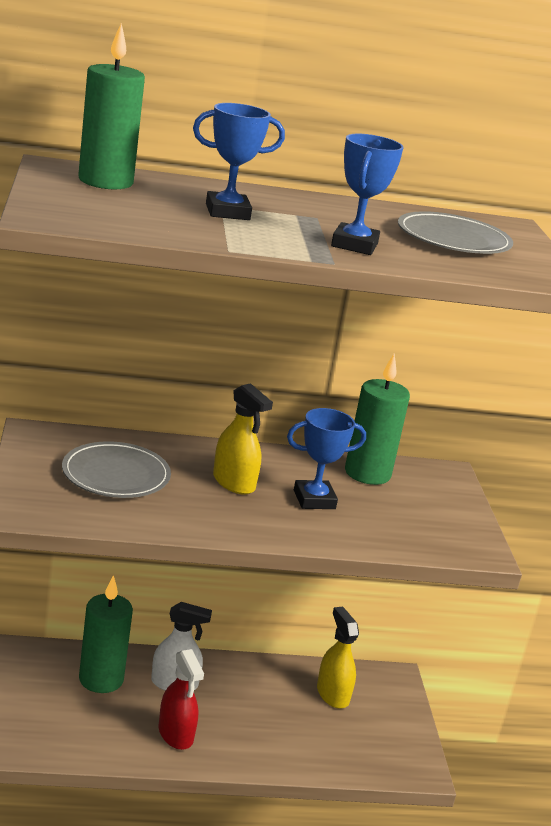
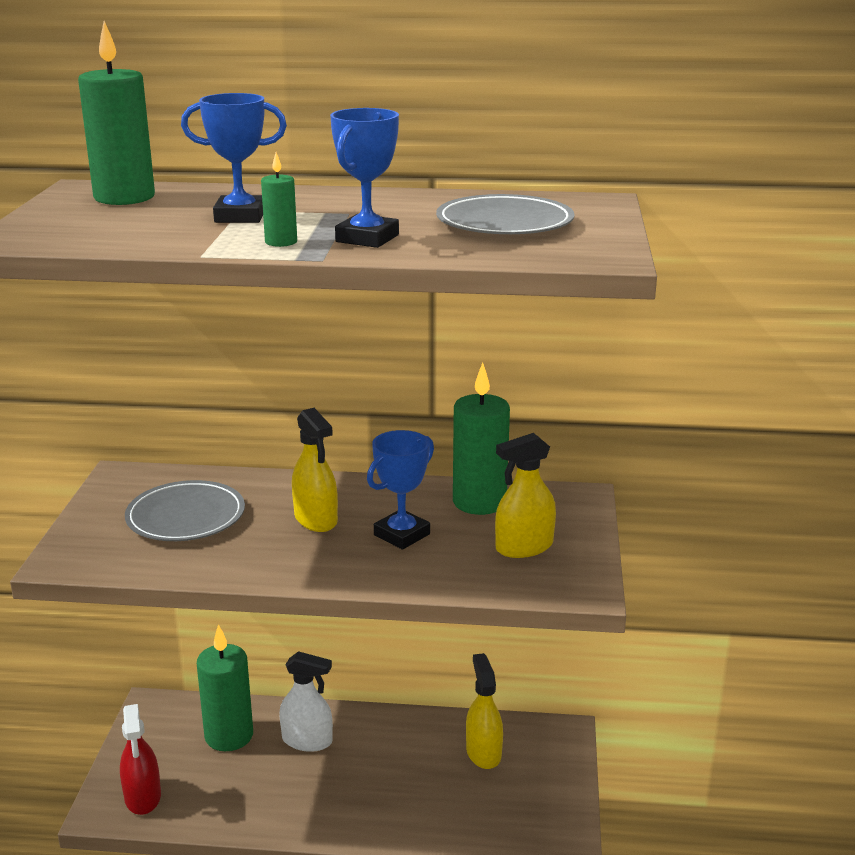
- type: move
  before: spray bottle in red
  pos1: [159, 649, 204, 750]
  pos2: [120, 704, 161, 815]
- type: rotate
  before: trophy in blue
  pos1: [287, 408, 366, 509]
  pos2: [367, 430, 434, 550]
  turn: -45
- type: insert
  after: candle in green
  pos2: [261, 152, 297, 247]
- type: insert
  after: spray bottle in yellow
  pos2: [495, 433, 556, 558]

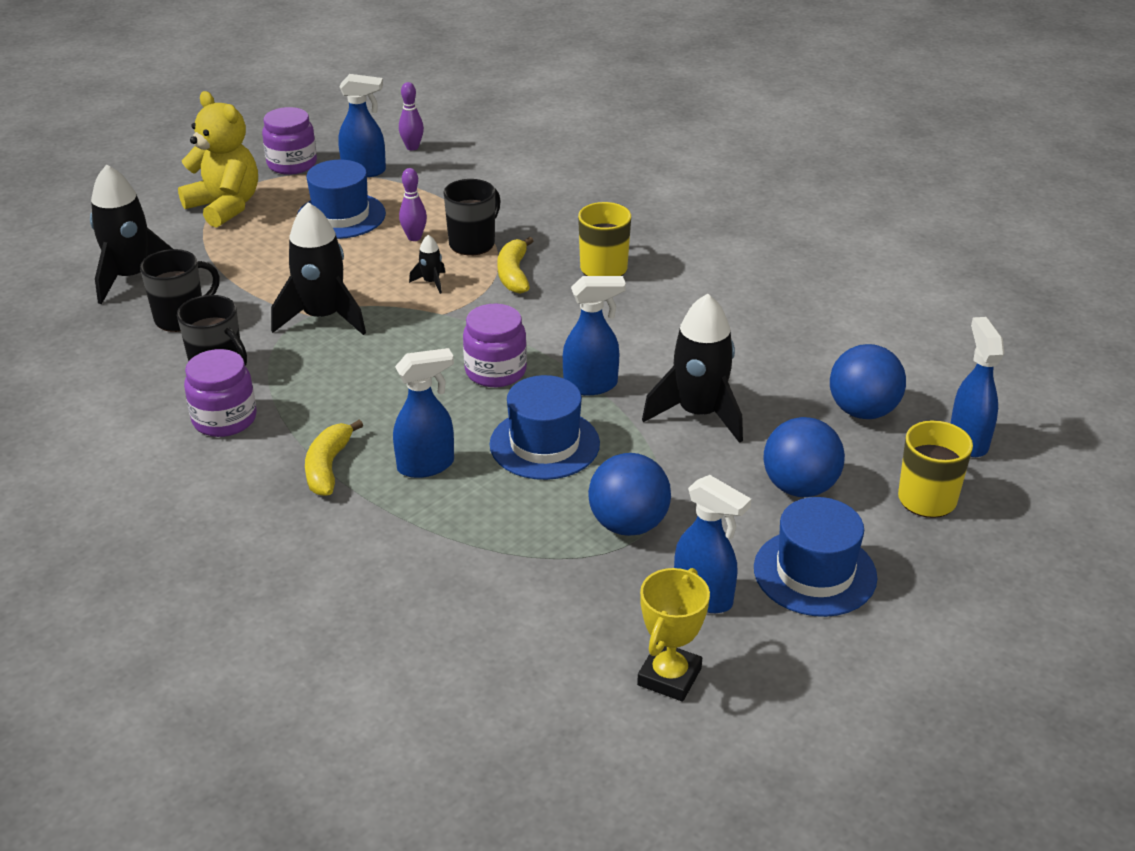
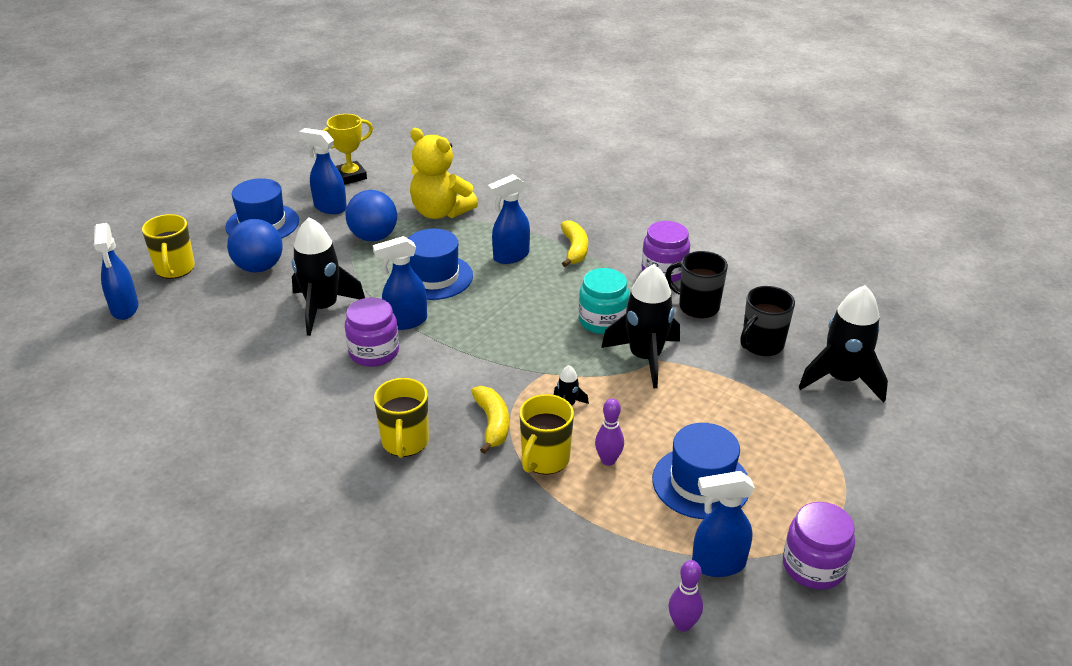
- type: move
  before: teddy bear in yellow
  pos1: [178, 91, 258, 228]
  pos2: [410, 128, 478, 219]
- type: recolor
  before: mug in black
  after: mug in yellow
  pos1: [443, 179, 501, 255]
  pos2: [519, 394, 574, 475]
- type: move
  before: jar in purple
  pos1: [463, 304, 527, 387]
  pos2: [345, 298, 399, 367]
- type: rotate
  before: trophy in yellow
  pos1: [637, 568, 710, 702]
  pos2: [322, 114, 373, 185]
  turn: 45
- type: delete
  before: ball in blue
  pos1: [830, 344, 906, 419]
- type: insert
  after: jar in turquoise
  pos2: [579, 268, 629, 334]

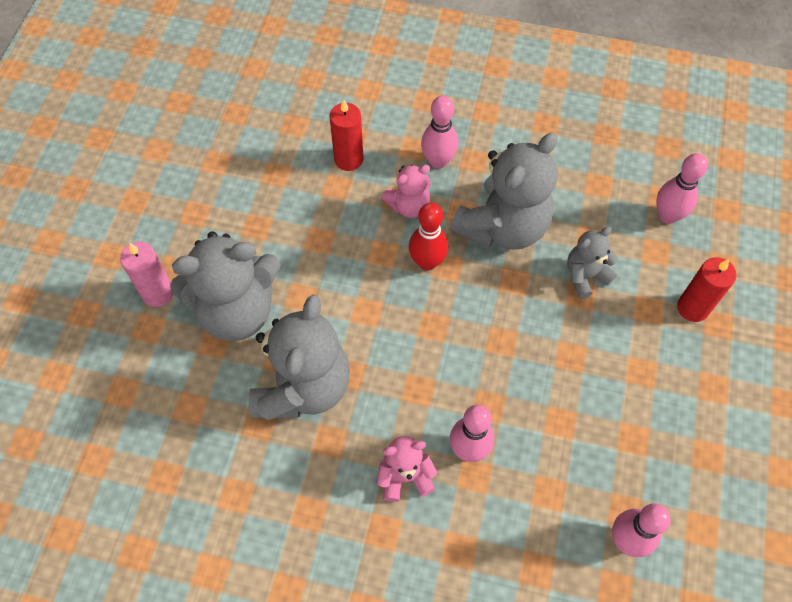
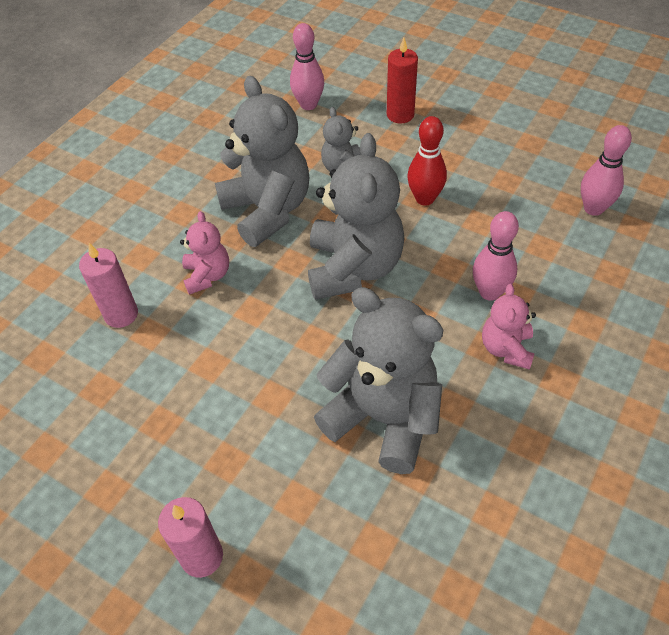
- type: move
  before: teddy bear in grey
  pos1: [170, 231, 281, 341]
  pos2: [308, 133, 404, 300]
- type: recolor
  before: candle in red
  after: candle in pink
  pos1: [329, 100, 364, 171]
  pos2: [79, 243, 138, 328]
- type: move
  before: bowling pin in red
  pos1: [409, 203, 448, 270]
  pos2: [407, 116, 447, 206]
- type: delete
  before: bowling pin in pink
  pos1: [421, 95, 458, 169]

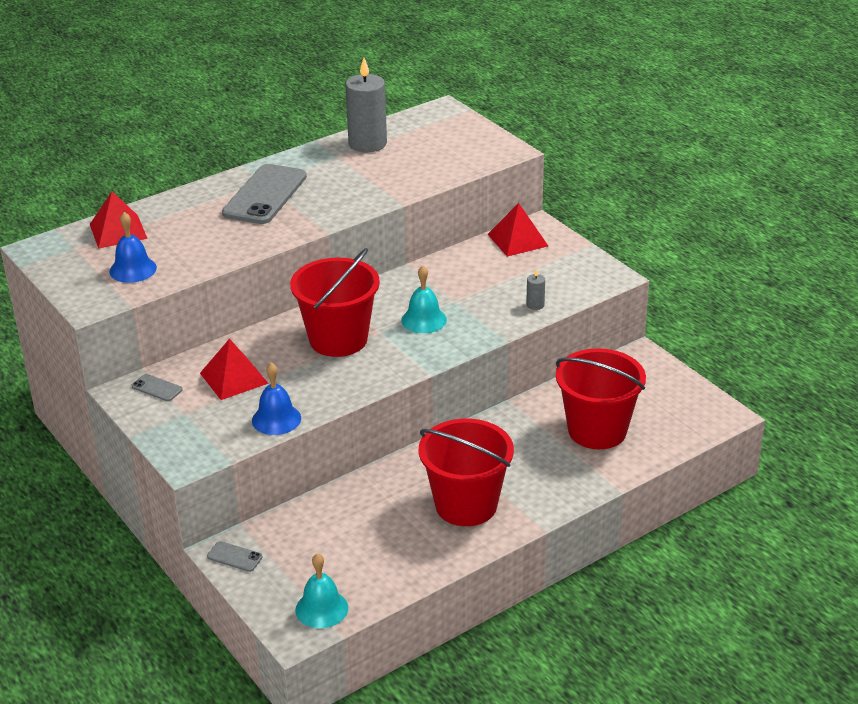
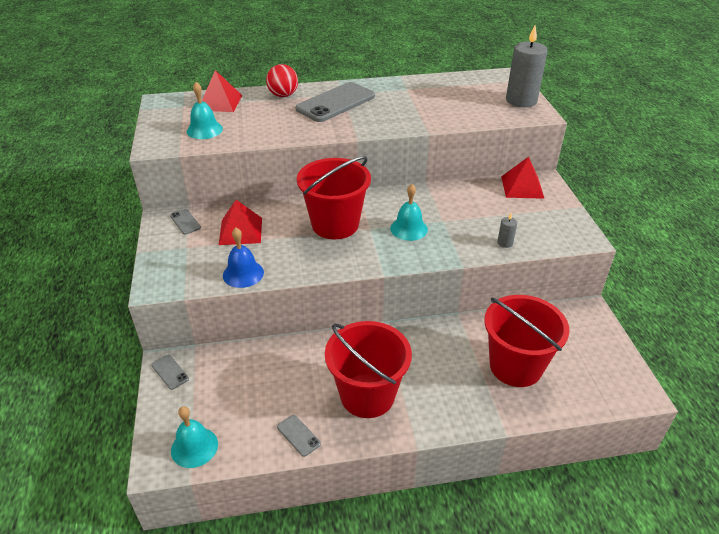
- type: recolor
  before: bell in blue
  after: bell in turquoise
  pos1: [109, 212, 157, 283]
  pos2: [187, 82, 223, 139]
- type: move
  before: candle in grey
  pos1: [345, 58, 387, 152]
  pos2: [506, 25, 548, 107]
- type: insert
  after: ball in red
  pos2: [266, 64, 298, 97]
- type: insert
  after: phone in grey
  pos2: [277, 415, 321, 457]

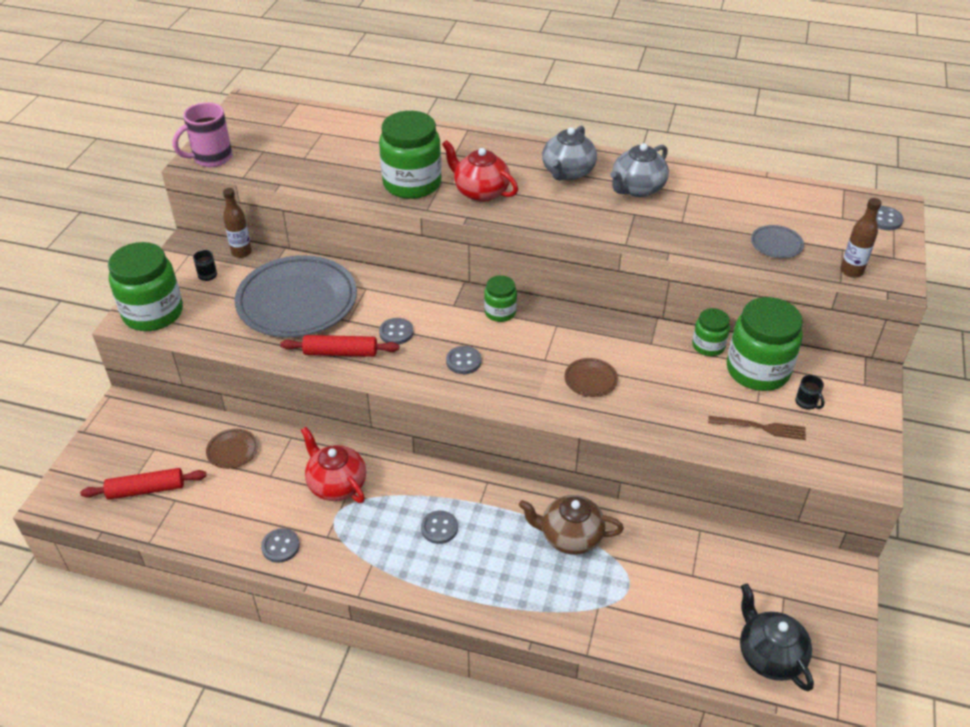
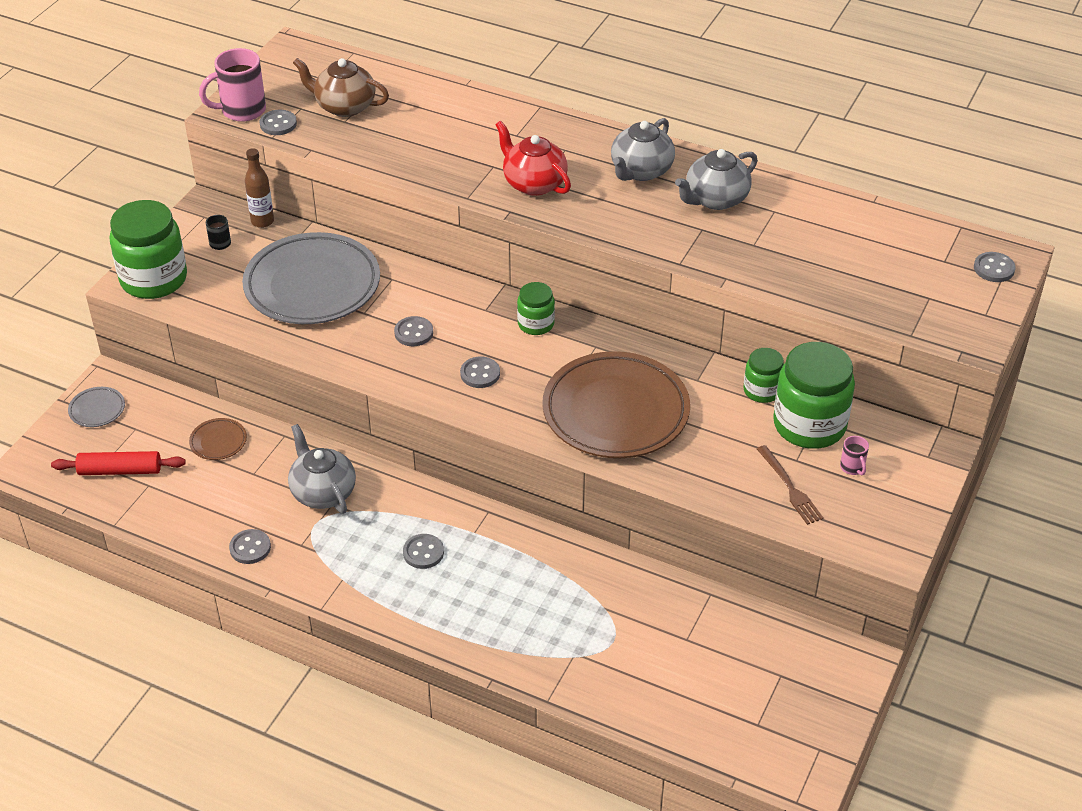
- type: delete
  before: rolling pin in red
  pos1: [280, 335, 399, 357]
- type: recolor
  before: teapot in red
  after: teapot in grey
  pos1: [301, 427, 366, 503]
  pos2: [288, 424, 356, 514]
- type: delete
  before: jar in green
  pos1: [379, 111, 442, 199]
- type: move
  before: teapot in brown
  pos1: [518, 495, 624, 555]
  pos2: [293, 58, 389, 117]
- type: resize
  before: plate in brown
  pos1: [564, 358, 618, 397]
  pos2: [542, 351, 690, 458]
  scale: 2.44
- type: rotate
  before: fork in brown
  pos1: [708, 416, 806, 440]
  pos2: [757, 445, 824, 525]
  turn: 45
- type: delete
  before: teapot in black
  pos1: [740, 584, 814, 691]
- type: move
  before: plate in grey
  pos1: [751, 225, 804, 258]
  pos2: [68, 387, 125, 427]
- type: recolor
  before: mug in black
  after: mug in pink
  pos1: [795, 375, 825, 409]
  pos2: [840, 436, 869, 476]
- type: delete
  before: bottle in brown
  pos1: [840, 198, 882, 278]
- type: insert
  after: button in grey
  pos2: [260, 110, 297, 135]

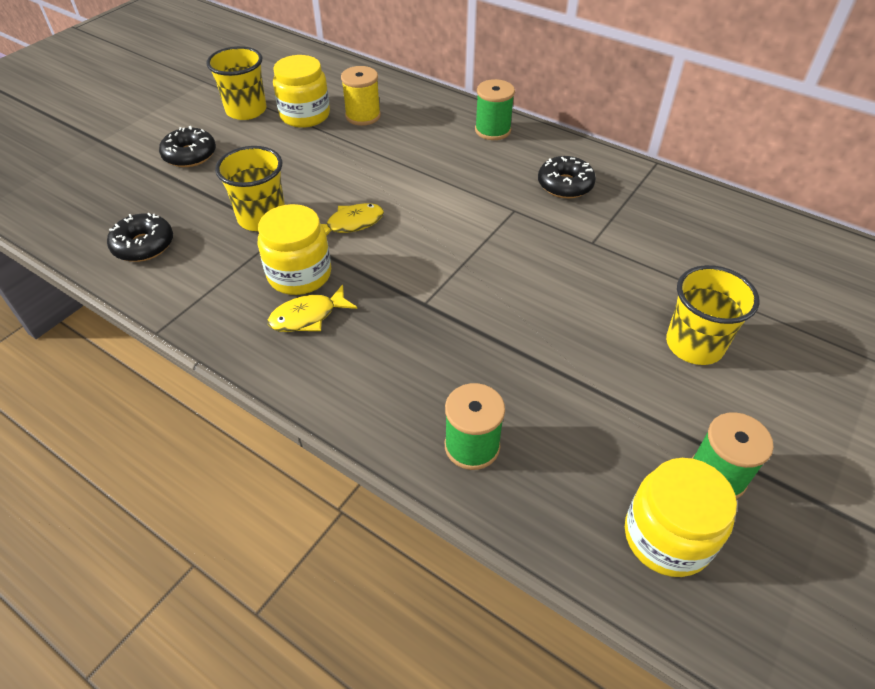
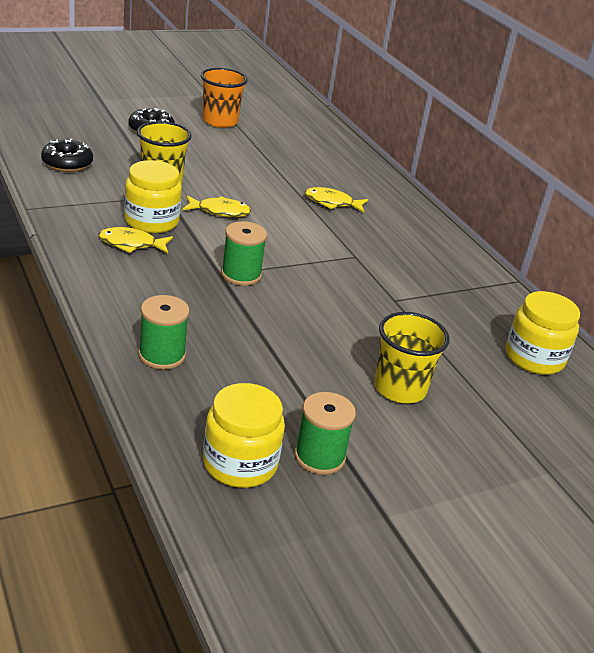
- type: recolor
  before: cup in yellow
  after: cup in orange
  pos1: [206, 46, 266, 120]
  pos2: [201, 68, 248, 128]
- type: move
  before: jar in yellow
  pos1: [273, 55, 330, 128]
  pos2: [506, 291, 580, 375]
- type: delete
  before: spool in yellow
  pos1: [341, 66, 381, 126]
- type: move
  before: spool in green
  pos1: [475, 79, 515, 140]
  pos2: [221, 221, 267, 286]
- type: delete
  before: donut in black
  pos1: [538, 156, 596, 198]
- type: insert
  after: fish in yellow
  pos2: [305, 187, 368, 213]

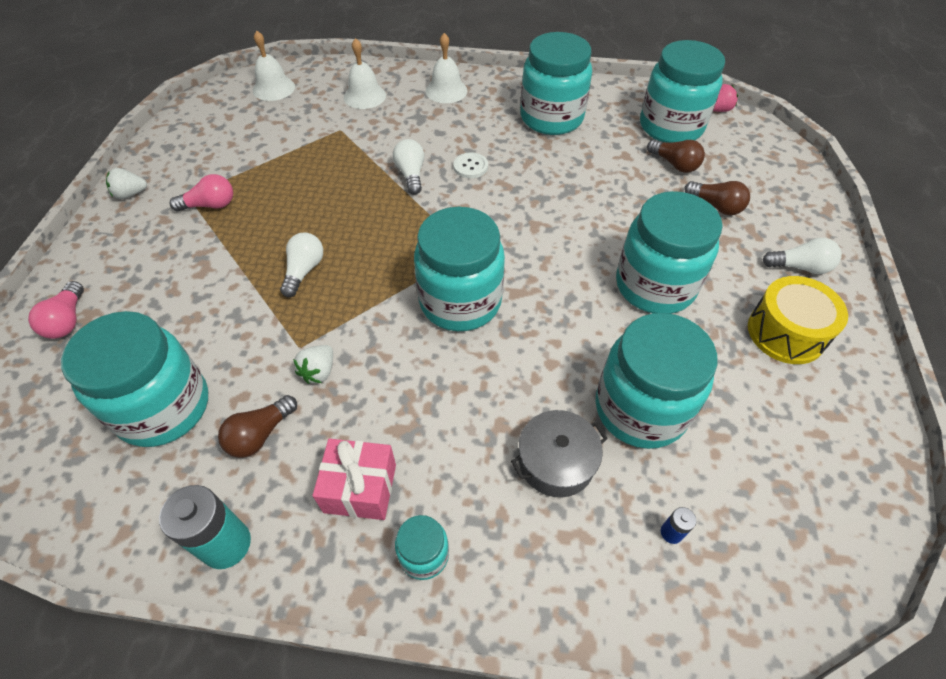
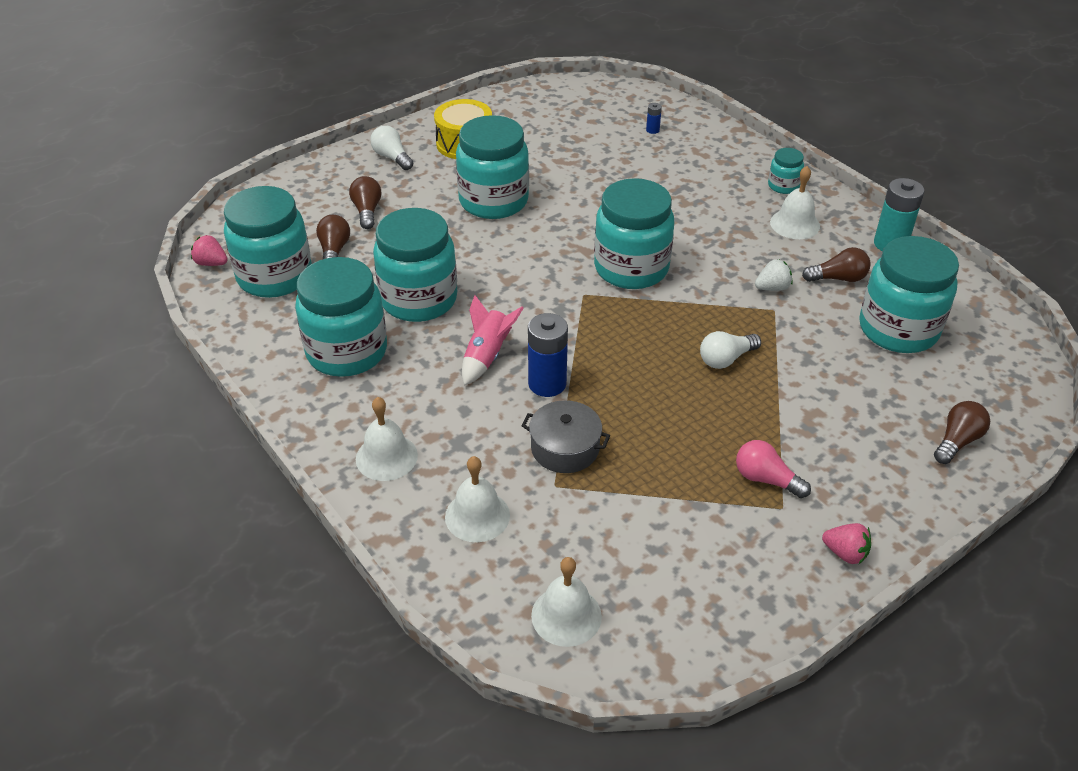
- type: recolor
  before: light bulb in pink
  after: light bulb in brown
  pos1: [28, 281, 84, 339]
  pos2: [934, 401, 990, 464]
- type: recolor
  before: strawberry in white
  after: strawberry in pink
  pos1: [106, 168, 147, 199]
  pos2: [822, 523, 871, 564]
- type: replace
  before: gift in pink
  after: bell in white
  pos1: [313, 438, 396, 520]
  pos2: [770, 166, 820, 239]
- type: replace
  before: light bulb in white
  after: battery in blue
  pos1: [393, 139, 424, 194]
  pos2: [528, 313, 568, 397]
- type: replace
  before: button in white
  after: rocket in pink
  pos1: [453, 153, 488, 178]
  pos2: [462, 295, 524, 386]
- type: move
  before: pot in grey
  pos1: [511, 410, 608, 497]
  pos2: [521, 400, 610, 473]
- type: move
  before: jar in turquoise
  pos1: [596, 313, 718, 449]
  pos2: [373, 208, 457, 322]

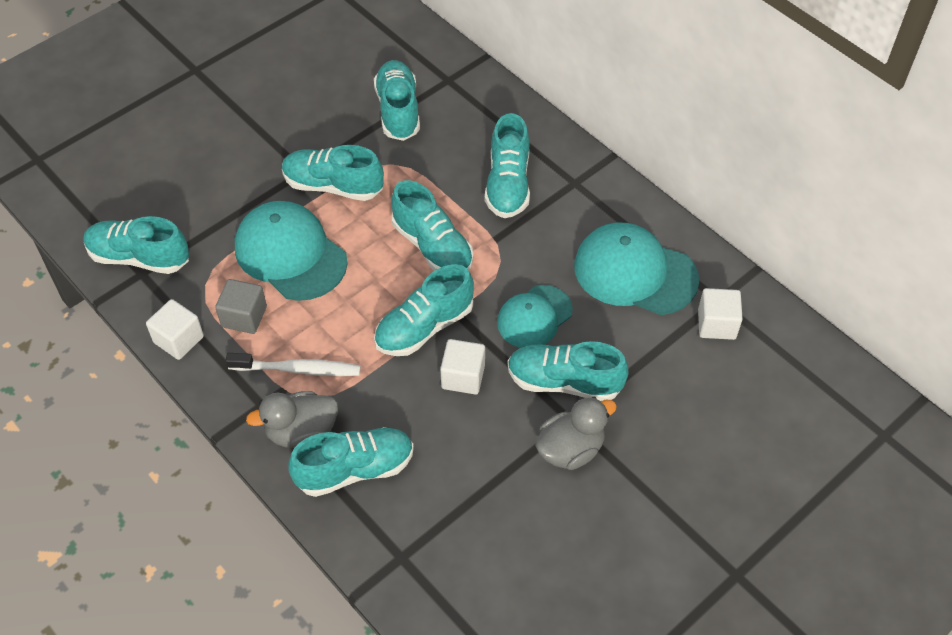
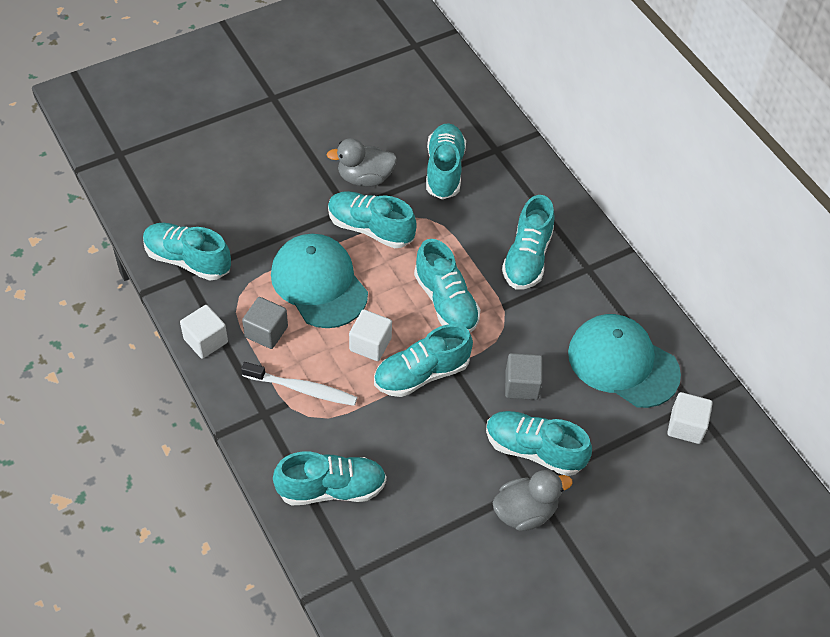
- type: move
  before: duck in grey
  pos1: [246, 391, 338, 448]
  pos2: [327, 138, 397, 187]
- type: move
  before: cube in white
  pos1: [440, 339, 485, 395]
  pos2: [349, 309, 392, 361]
- type: replace
  before: cap in turquoise
  after: cube in grey
  pos1: [497, 285, 573, 348]
  pos2: [505, 353, 543, 400]

